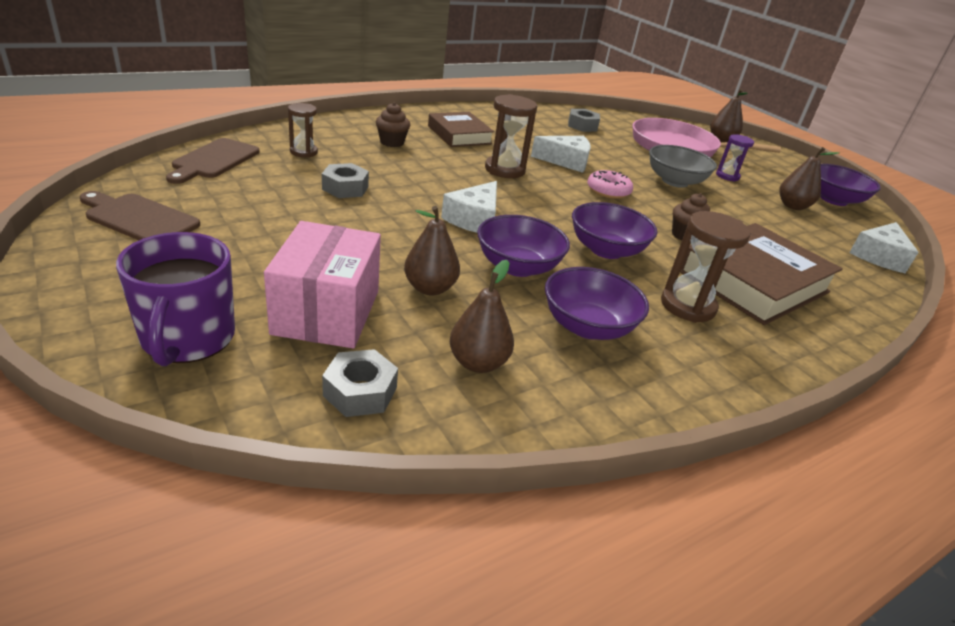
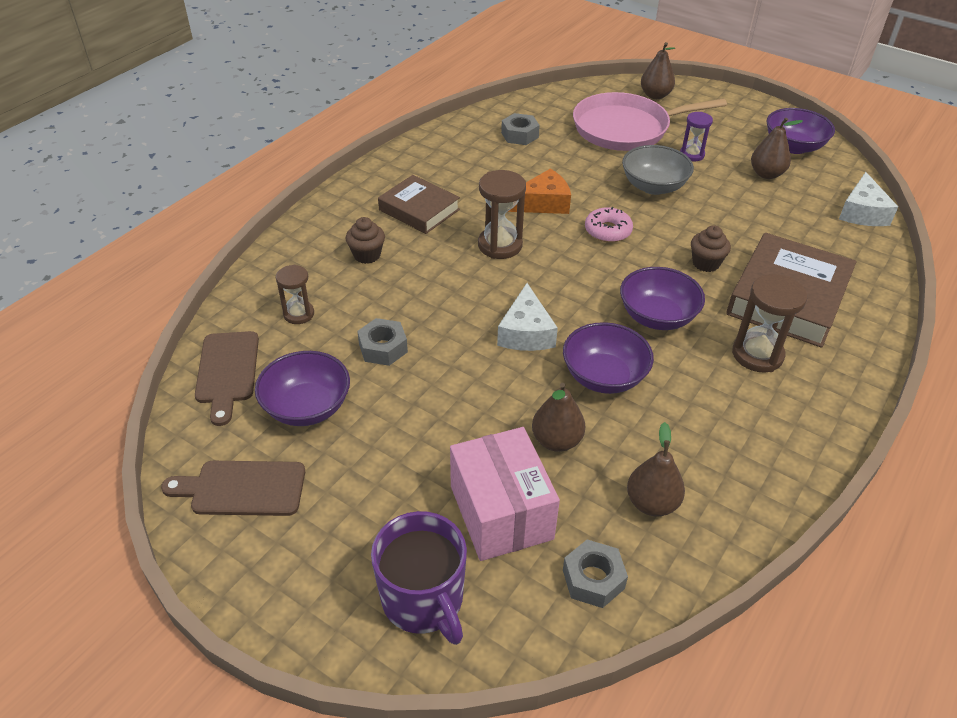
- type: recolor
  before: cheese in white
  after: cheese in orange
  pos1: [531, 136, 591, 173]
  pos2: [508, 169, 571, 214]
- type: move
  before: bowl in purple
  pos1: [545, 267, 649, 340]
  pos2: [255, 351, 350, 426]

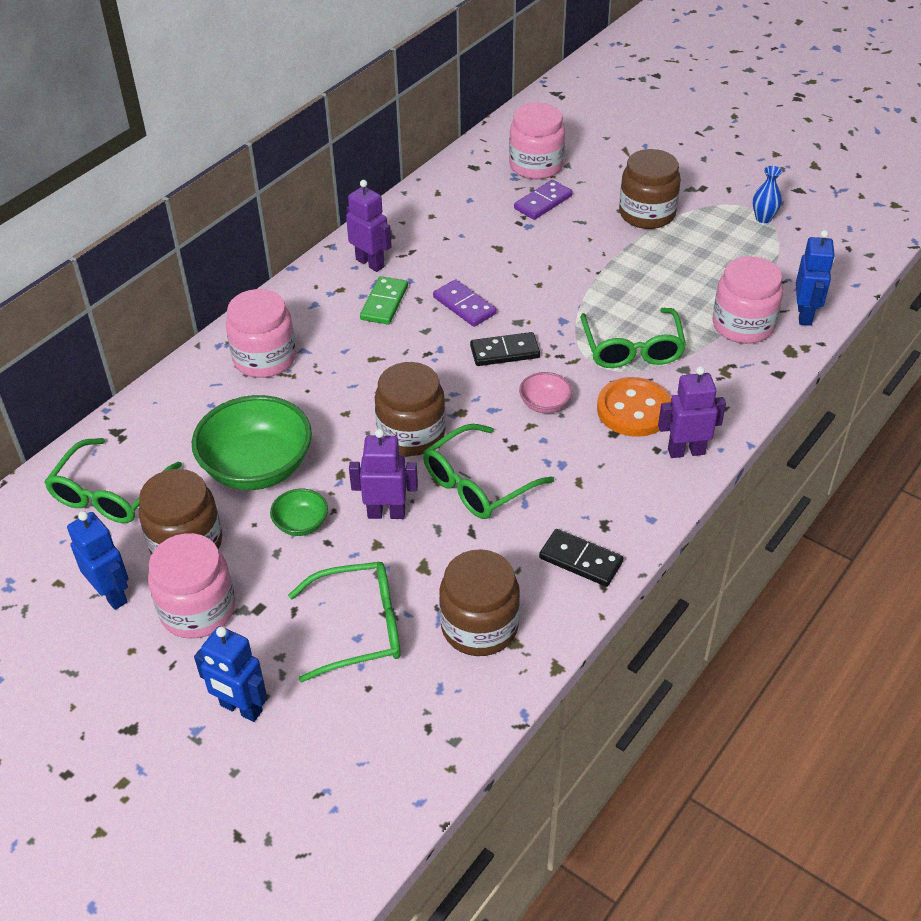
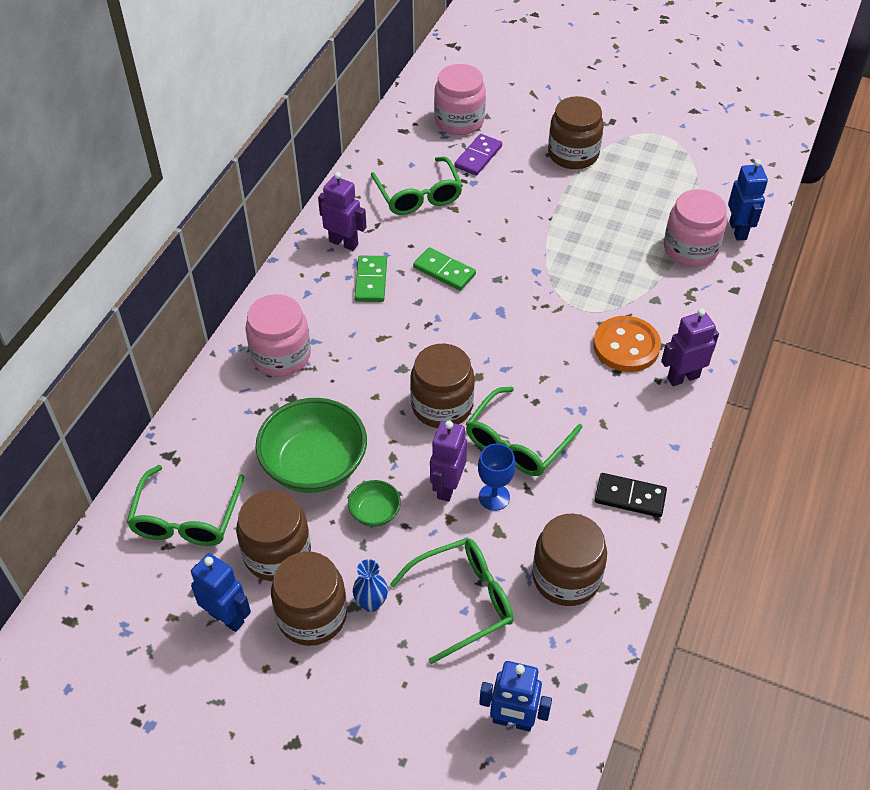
- type: recolor
  before: jar in pink
  after: jar in brown
  pos1: [148, 533, 235, 639]
  pos2: [271, 552, 347, 646]
- type: move
  before: robot in blue
  pos1: [194, 626, 268, 722]
  pos2: [479, 661, 552, 732]
- type: rotate
  before: robot in purple
  pos1: [349, 429, 418, 519]
  pos2: [430, 421, 467, 502]
  turn: -60
- type: recolor
  before: domino in purple
  after: domino in green
  pos1: [433, 279, 497, 327]
  pos2: [413, 247, 476, 291]
- type: delete
  before: domino in black
  pos1: [470, 332, 540, 366]
- type: delete
  before: bowl in pink
  pos1: [519, 372, 572, 413]
- type: move
  before: glasses in green
  pos1: [580, 308, 686, 368]
  pos2: [371, 157, 463, 215]
- type: move
  before: vase in blue
  pos1: [753, 166, 782, 223]
  pos2: [353, 559, 388, 612]
- type: insert
  after: goblet in blue
  pos2: [478, 443, 516, 511]

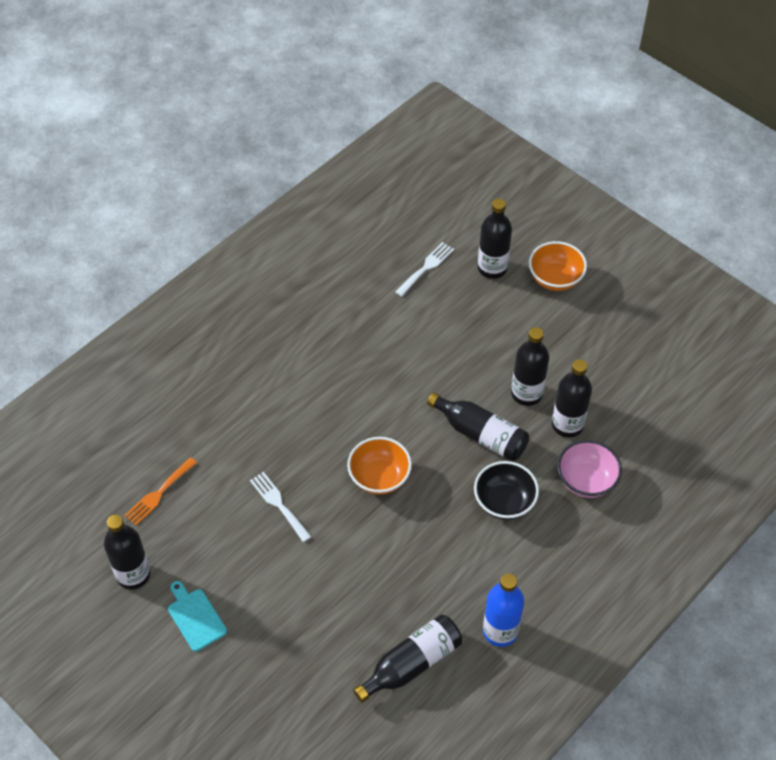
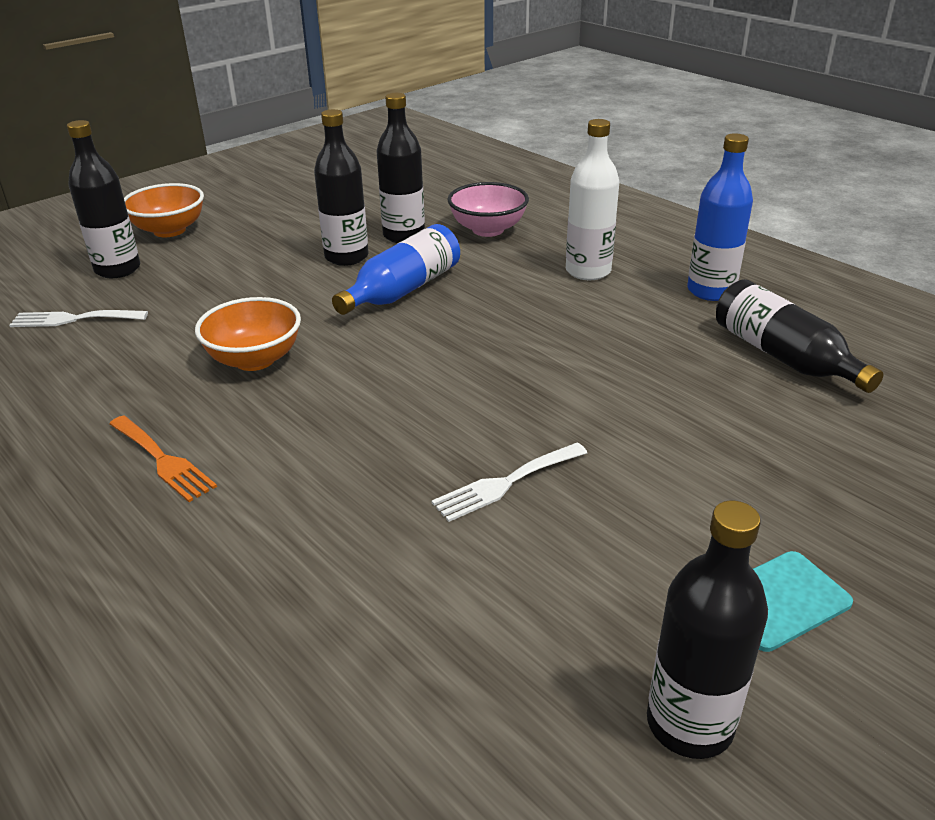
- type: move
  before: fork in orange
  pos1: [124, 457, 197, 526]
  pos2: [109, 415, 217, 502]
- type: move
  before: bowl in orange
  pos1: [347, 437, 412, 495]
  pos2: [195, 297, 301, 371]
- type: rotate
  before: fork in white
  pos1: [395, 242, 454, 296]
  pos2: [9, 310, 148, 327]
  turn: -45
- type: recolor
  before: bottle in black
  after: bottle in blue
  pos1: [427, 392, 529, 461]
  pos2: [332, 224, 460, 315]
- type: delete
  before: bowl in black
  pos1: [474, 461, 539, 520]
- type: insert
  after: bottle in white
  pos2: [566, 119, 619, 280]

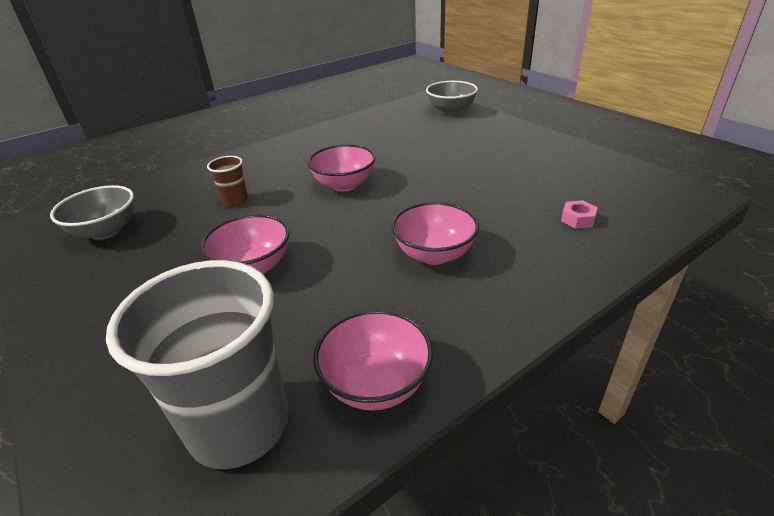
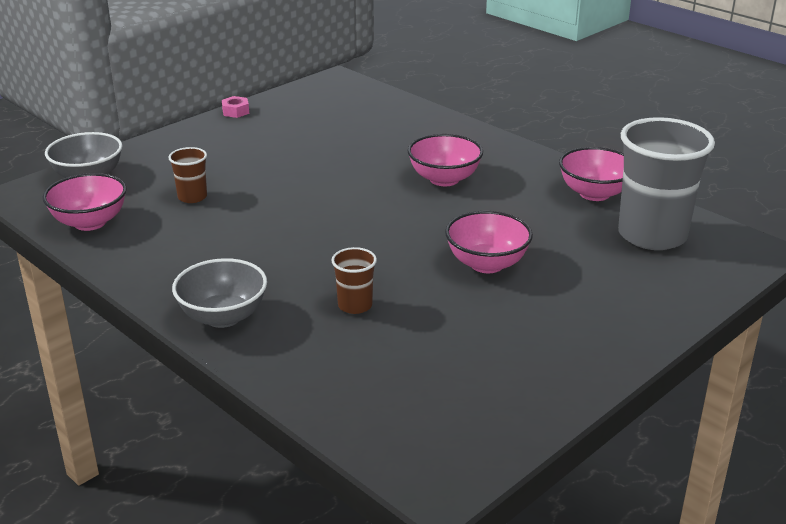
- type: move
  before: bowl in grey
  pos1: [50, 185, 134, 240]
  pos2: [172, 258, 267, 328]
- type: move
  before: bowl in pink
  pos1: [307, 144, 376, 192]
  pos2: [43, 173, 127, 231]
- type: move
  before: nut in pink
  pos1: [561, 200, 598, 229]
  pos2: [222, 96, 249, 118]
- type: insert
  after: cup in brown
  pos2: [168, 147, 207, 203]

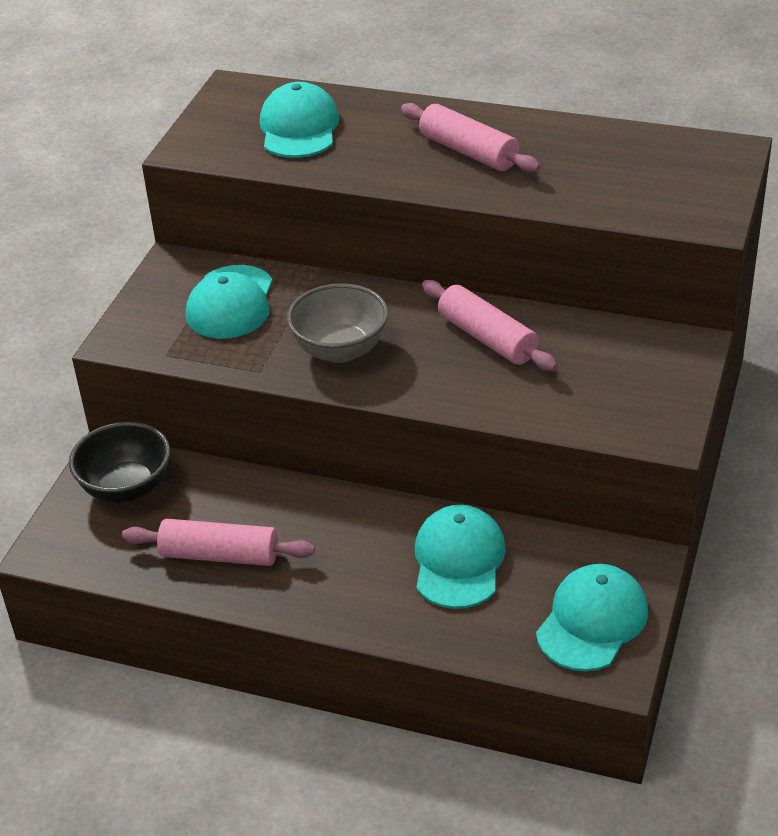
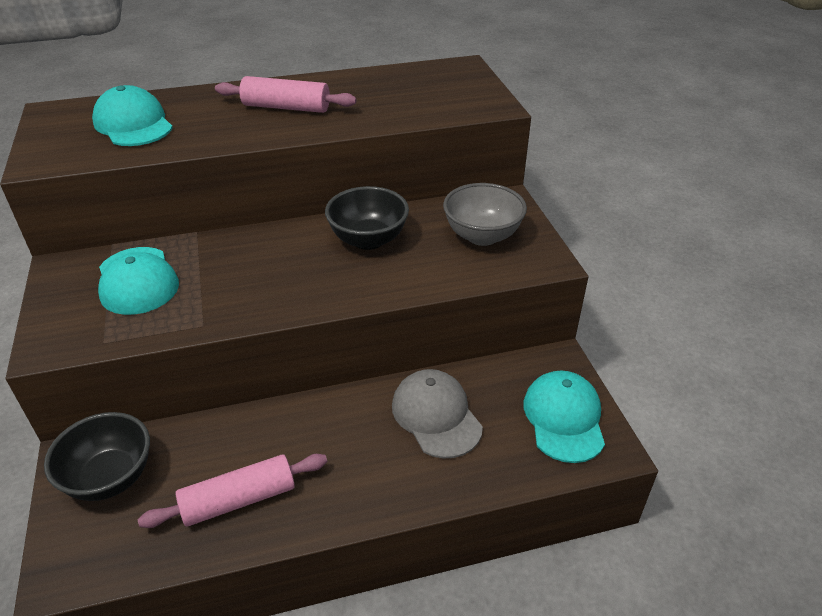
- type: move
  before: bowl in grey
  pos1: [287, 283, 388, 363]
  pos2: [443, 183, 527, 246]
- type: recolor
  before: cap in turquoise
  after: cap in grey
  pos1: [415, 505, 506, 609]
  pos2: [392, 369, 483, 459]
- type: replace
  before: rolling pin in pink
  after: bowl in black
  pos1: [422, 280, 557, 371]
  pos2: [325, 186, 409, 250]

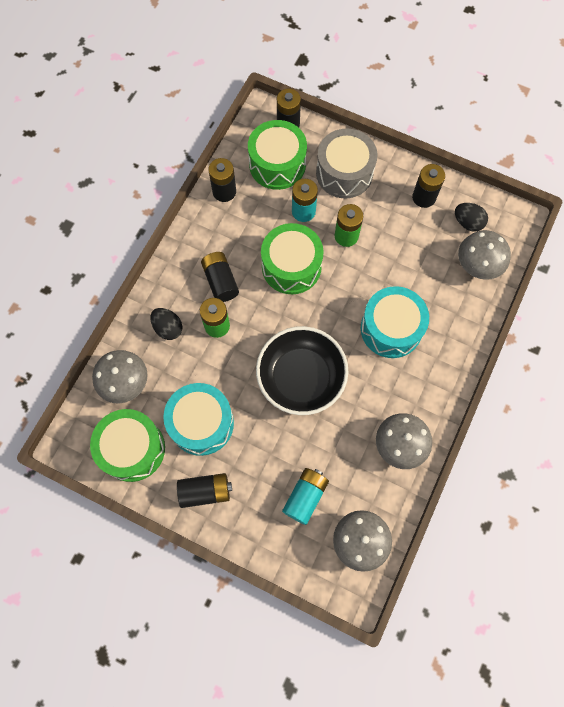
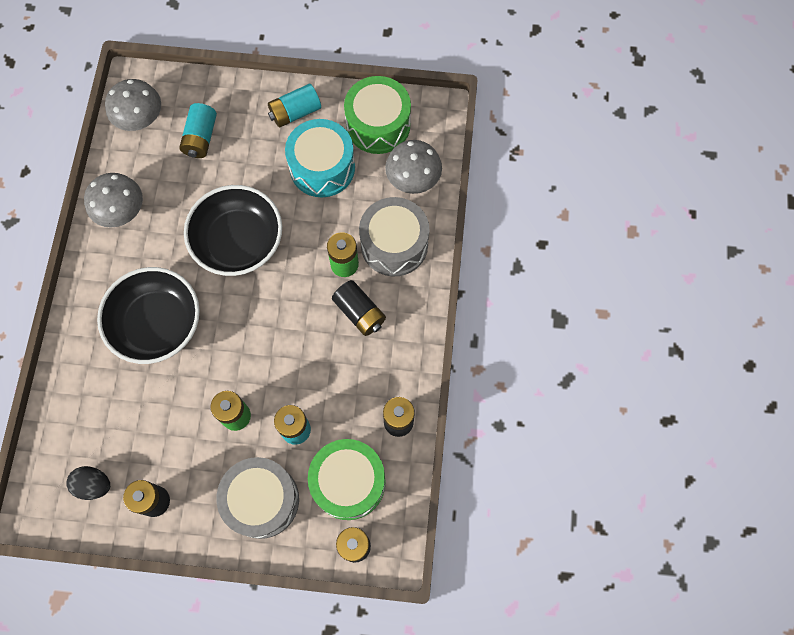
- type: replace
  before: egg in black
  after: drum in grey
  pos1: [150, 308, 182, 340]
  pos2: [359, 197, 430, 276]
- type: recolor
  before: battery in black
  after: battery in turquoise
  pos1: [177, 473, 232, 508]
  pos2: [268, 84, 321, 128]
- type: delete
  before: drum in green
  pos1: [261, 223, 324, 294]
- type: replace
  before: drum in turquoise
  after: bowl in black
  pos1: [361, 286, 429, 358]
  pos2: [97, 267, 200, 364]
- type: delete
  before: mushroom in grey
  pos1: [458, 230, 511, 280]

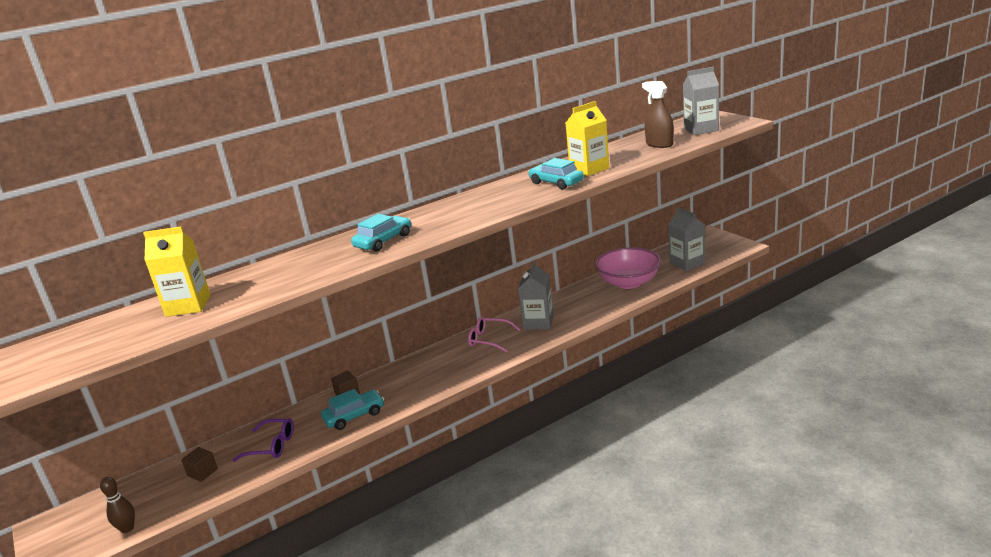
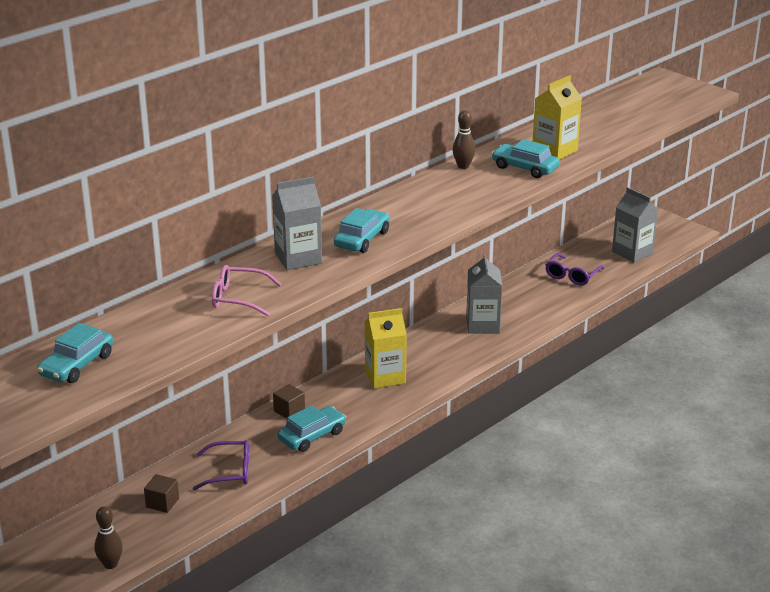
- type: move
  before: carton in yellow
  pos1: [143, 226, 211, 317]
  pos2: [365, 308, 407, 388]
- type: move
  before: glasses in pink
  pos1: [468, 316, 521, 353]
  pos2: [212, 265, 281, 316]
- type: replace
  before: bowl in pink
  after: glasses in purple
  pos1: [595, 247, 661, 289]
  pos2: [545, 253, 605, 286]
- type: delete
  before: spray bottle in brown
  pos1: [642, 81, 674, 148]
- type: move
  before: carton in grey
  pos1: [683, 67, 719, 135]
  pos2: [272, 176, 322, 270]
- type: insert
  after: car in turquoise
  pos2: [37, 323, 113, 383]
- type: insert
  after: bowling pin in brown
  pos2: [453, 110, 475, 169]

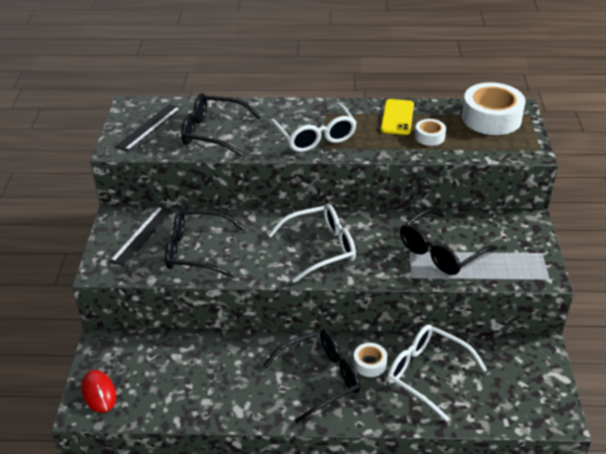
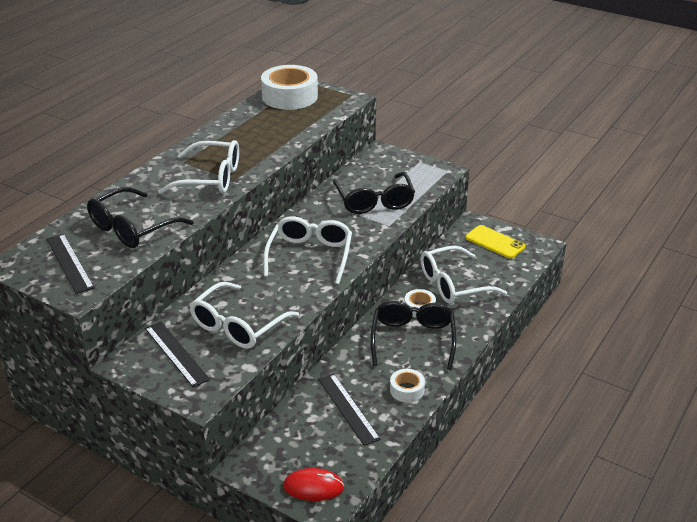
- type: recolor
  before: glasses in black
  after: glasses in white
  pos1: [165, 209, 244, 278]
  pos2: [190, 282, 299, 349]
- type: move
  before: phone in yellow
  pos1: [381, 99, 414, 135]
  pos2: [466, 225, 525, 259]
- type: move
  before: tape in white
  pos1: [415, 119, 446, 146]
  pos2: [390, 369, 425, 403]
- type: insert
  after: ruler in black
  pos2: [318, 374, 381, 446]

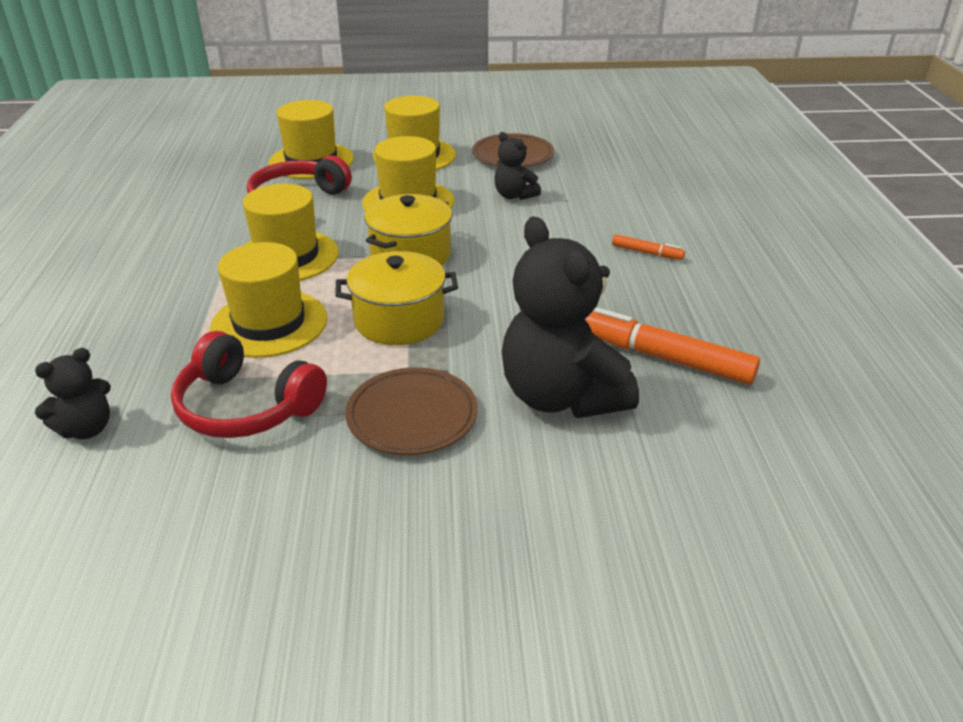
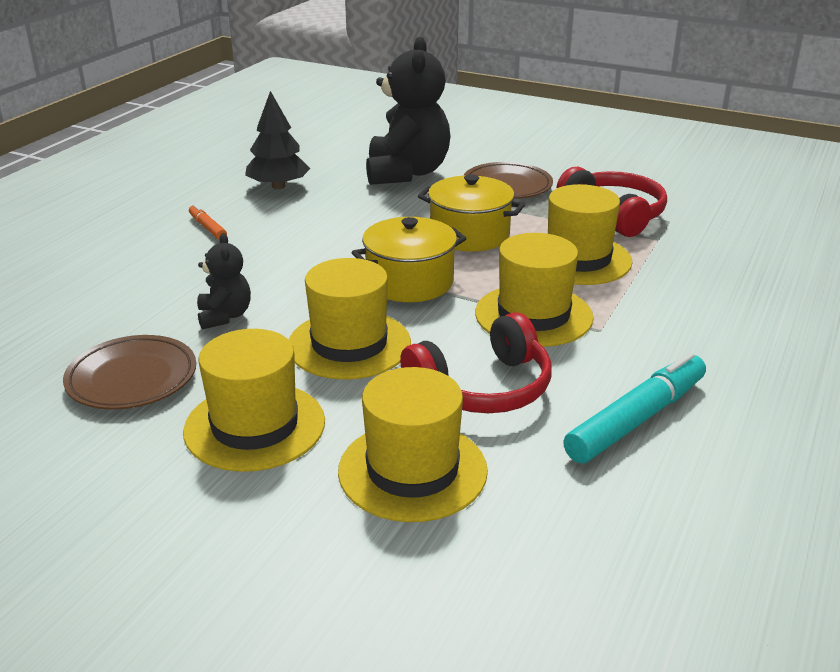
- type: delete
  before: teddy bear in black
  pos1: [35, 348, 111, 439]
- type: delete
  before: marker in orange
  pos1: [585, 308, 760, 385]
- type: insert
  after: tree in black
  pos2: [245, 91, 310, 189]
- type: insert
  after: marker in turquoise
  pos2: [563, 352, 706, 463]

